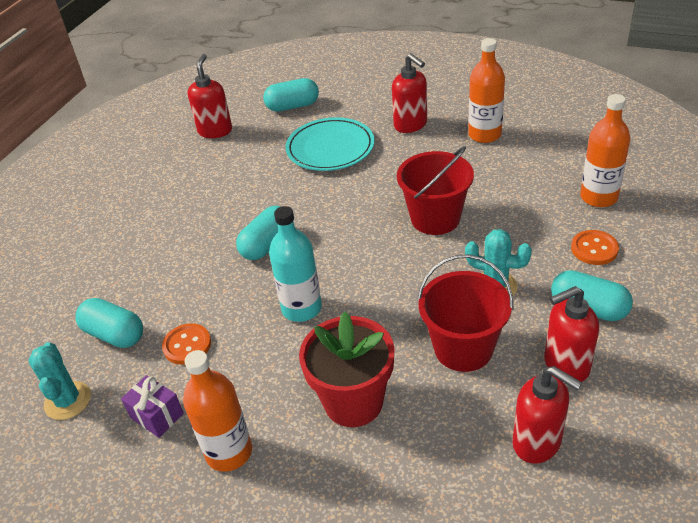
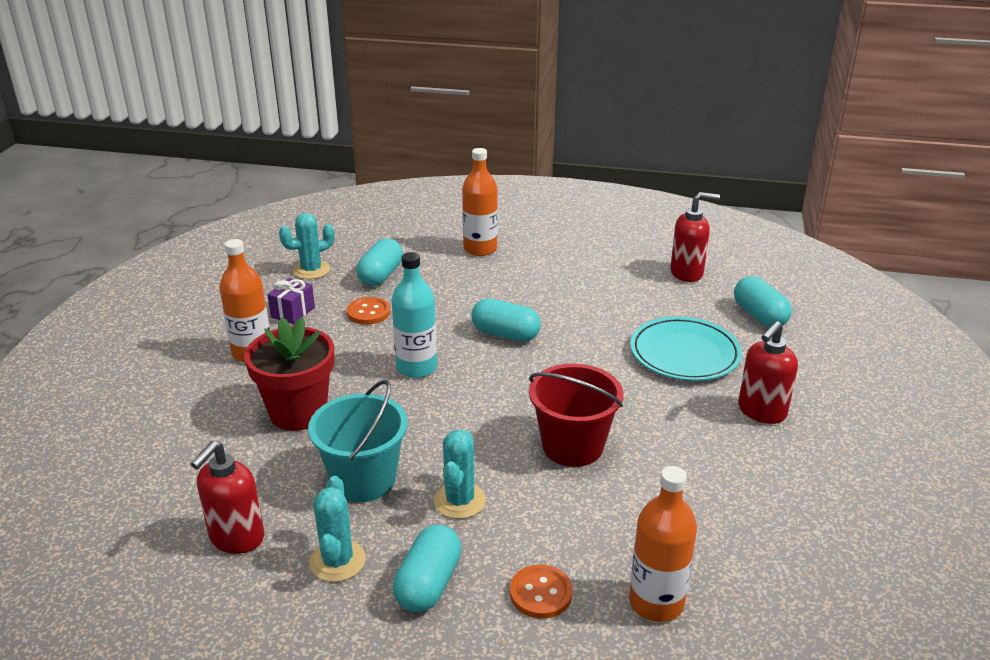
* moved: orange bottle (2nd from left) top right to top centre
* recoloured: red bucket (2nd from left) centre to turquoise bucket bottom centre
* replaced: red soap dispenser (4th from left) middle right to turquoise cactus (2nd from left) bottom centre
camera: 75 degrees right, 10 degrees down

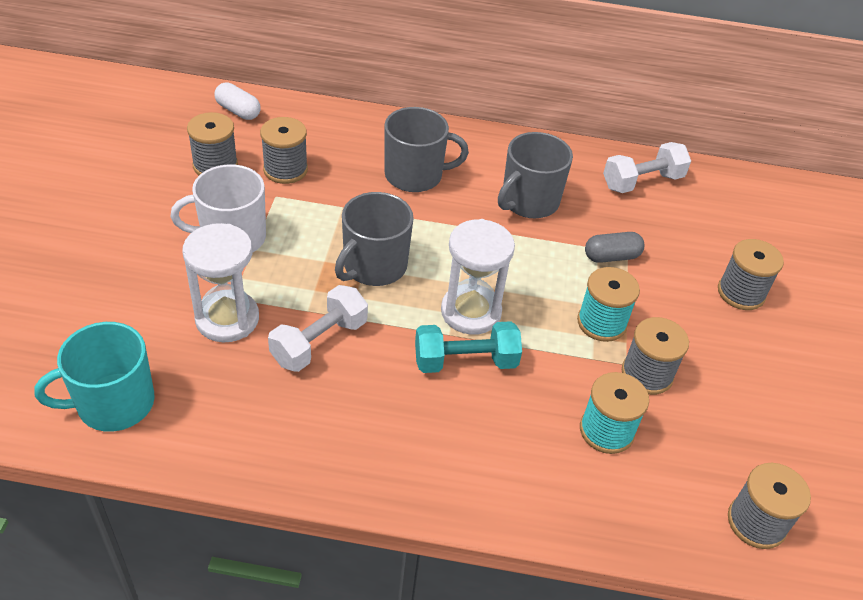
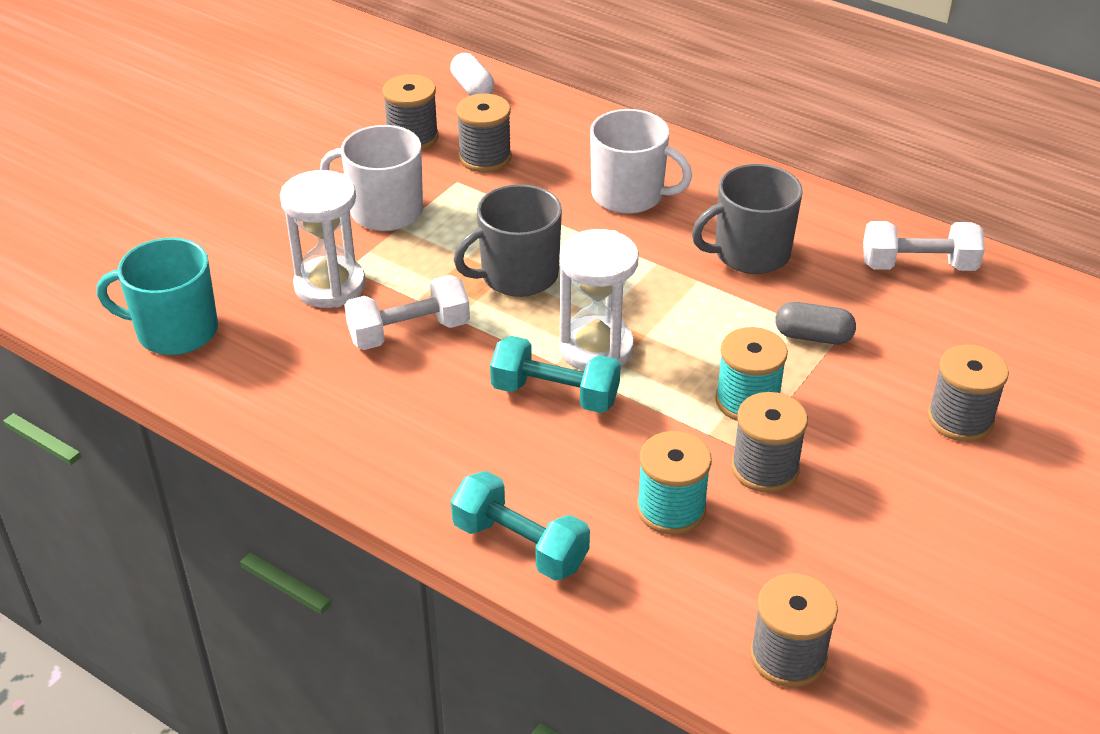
* recoloured: grey mug (2nd from left) top centre to white mug (2nd from left) top centre
* added: turquoise dumbbell (1st from left) bottom centre
camera: 30 degrees right, 5 degrees down

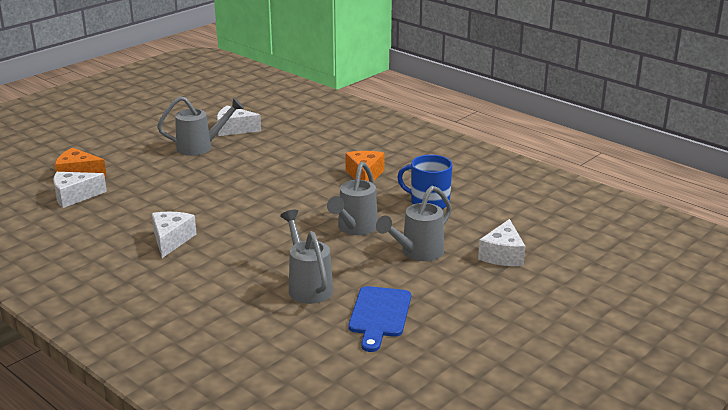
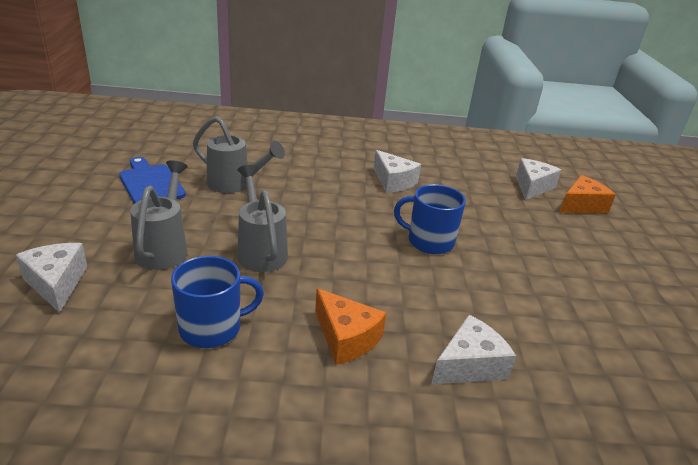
* removed: grey watering can (1st from left) top left
* moved: white cheese (3rd from left) top left to bottom right
* added: blue mug (2nd from left) centre
camera: 135 degrees right, 5 degrees up

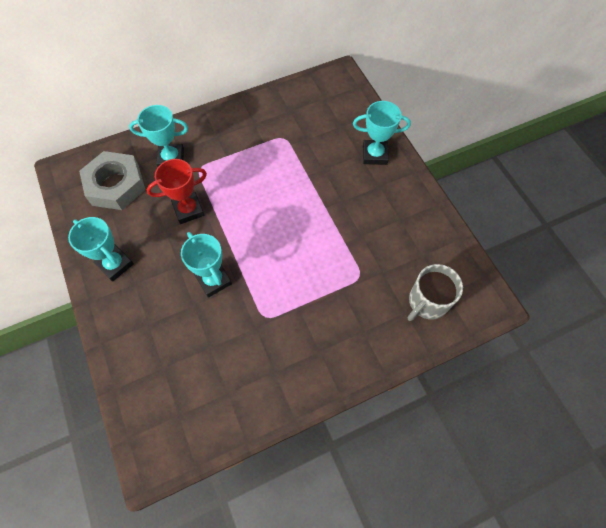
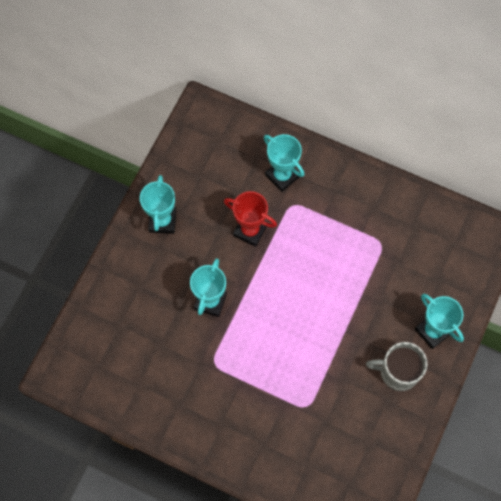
* removed: grey nut middle left
* moved: grey mug middle right to bottom right
camera: 50 degrees right, 5 degrees up

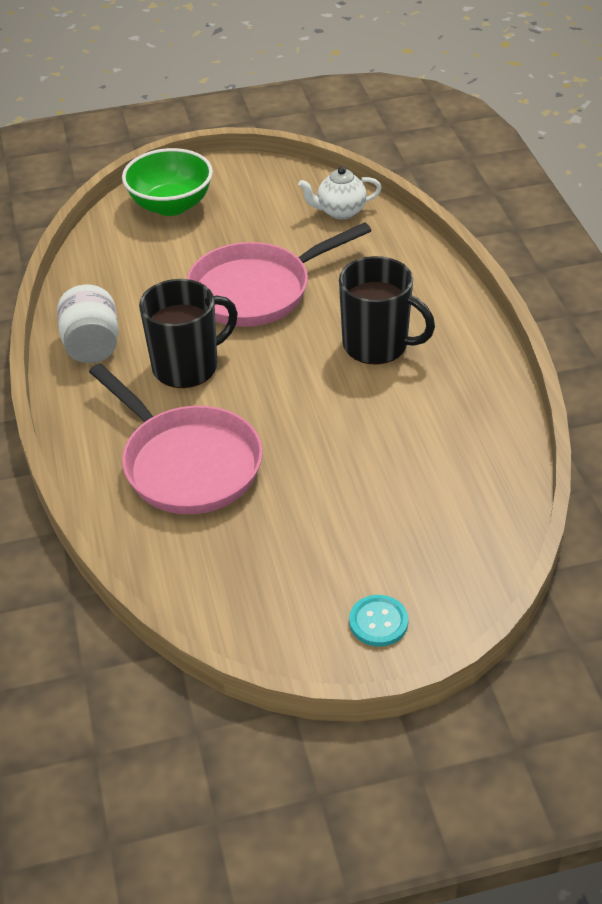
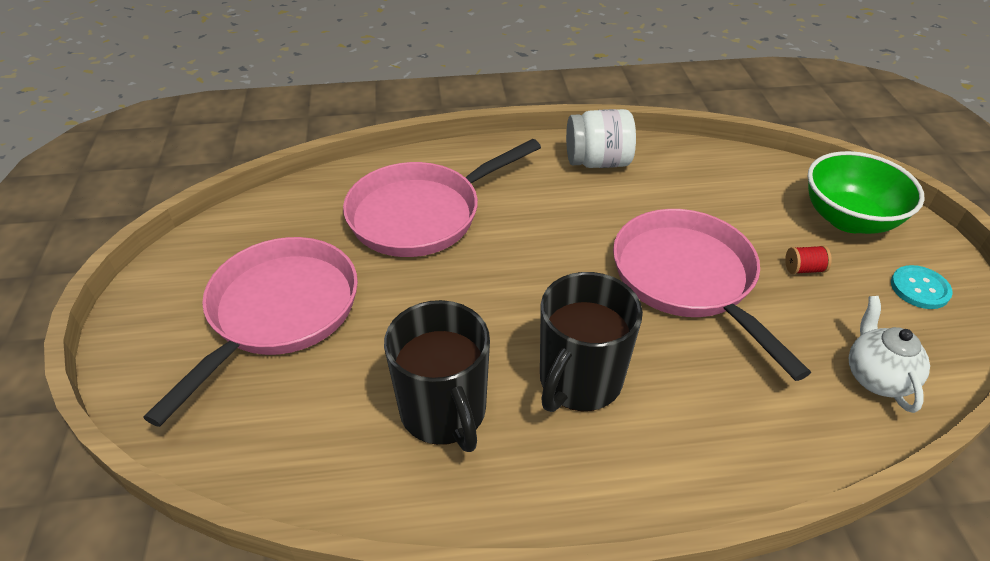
* moved: black mug (1st from left) middle left to bottom centre
* moved: turquoise button bottom centre to middle right
* added: pink pan (1st from left) middle left
* added: red spool middle right
camera: 95 degrees right, 0 degrees up

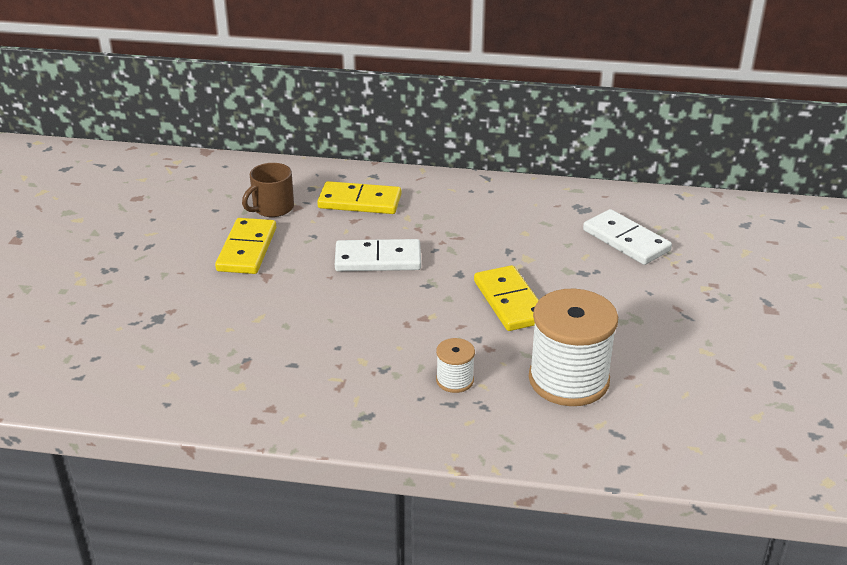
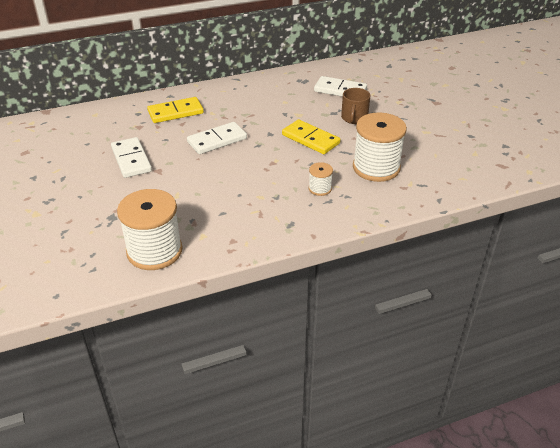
* moved: brown mug middle left to top centre
* recoloured: yellow domino (1st from left) middle left to white domino (1st from left) middle left
* added: white spool (1st from left) middle left
camera: 30 degrees left, 5 degrees up

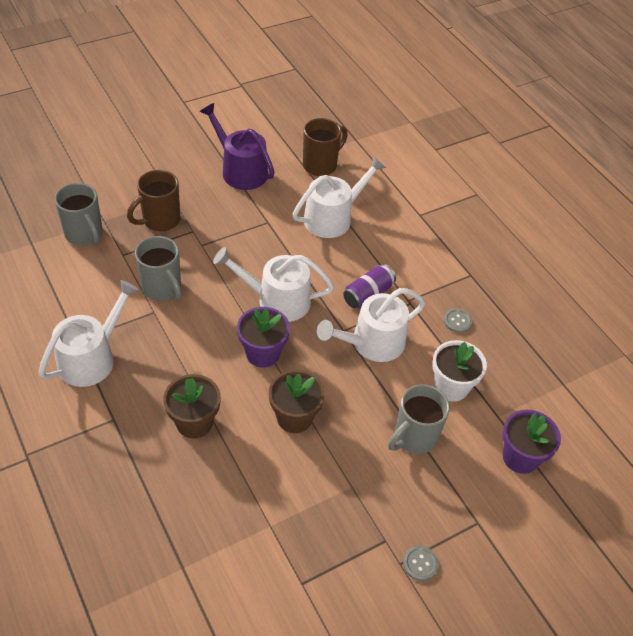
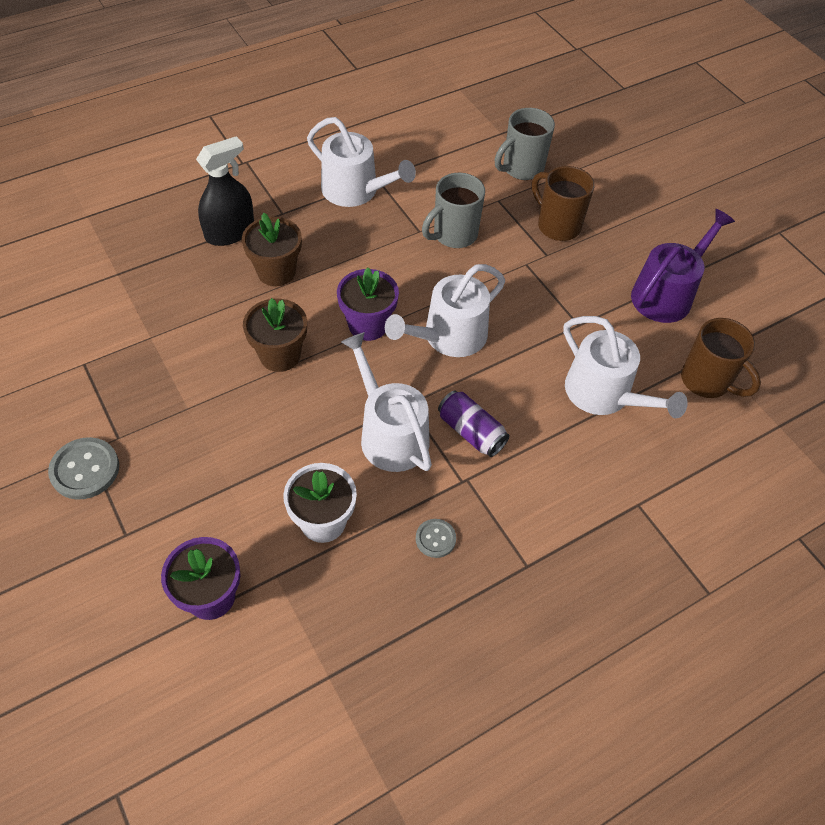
* turned: white watering can (2nd from left in the first image) centre = centre 135 degrees counterclockwise
* removed: grey mug (3rd from left) centre
* resized: grey button (1st from left) bottom centre = middle left x1.70
* added: black spray bottle top left
camera: 90 degrees right, 5 degrees up

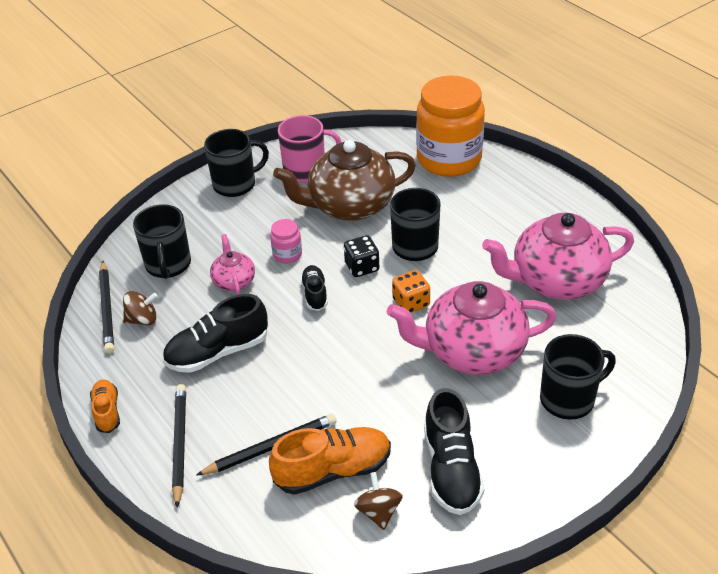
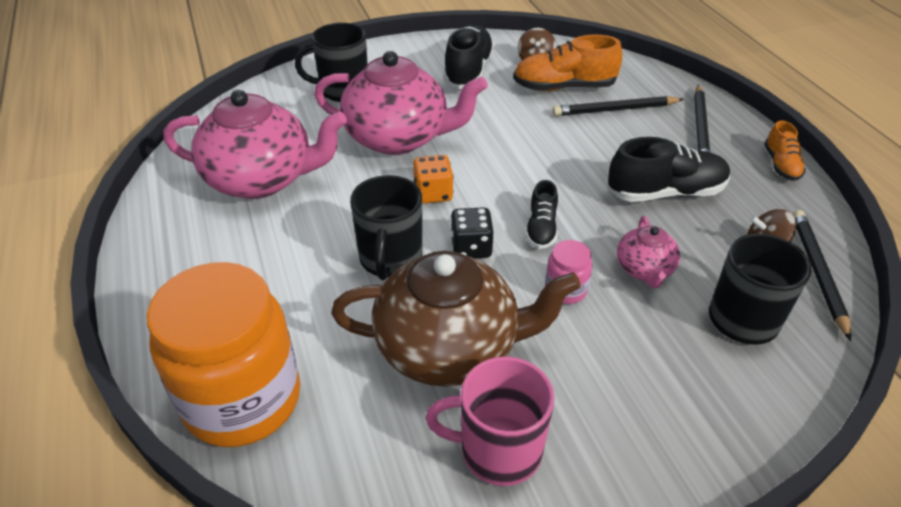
* removed: black mug (2nd from left) top left
camera: 165 degrees left, 0 degrees up

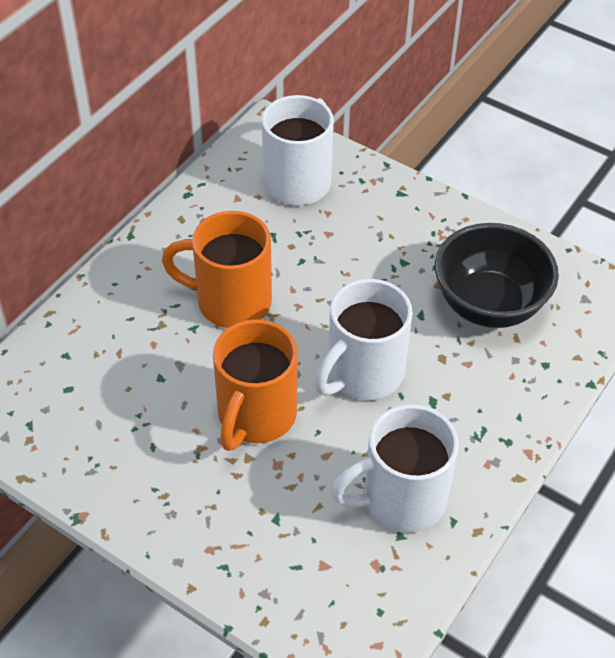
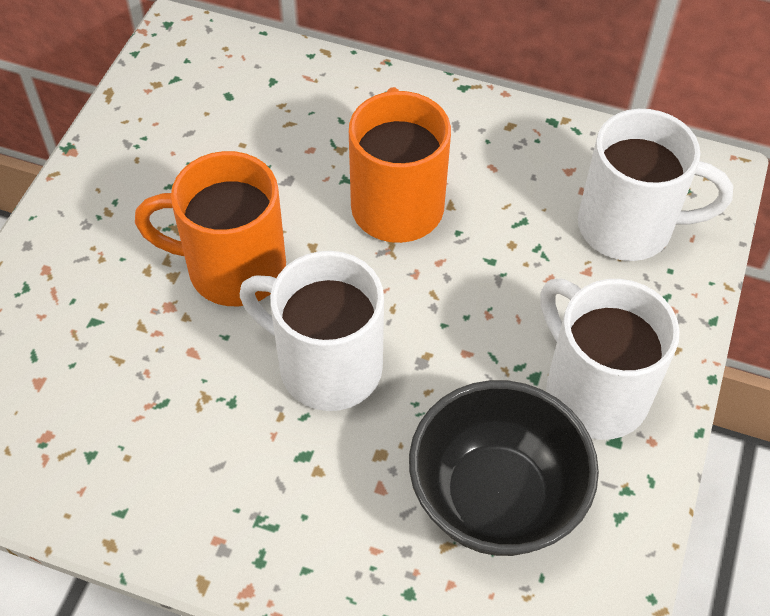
* moved: white mug (3rd from left in the first image) bottom centre to white mug (2nd from left) middle right
camera: 75 degrees right, 5 degrees up

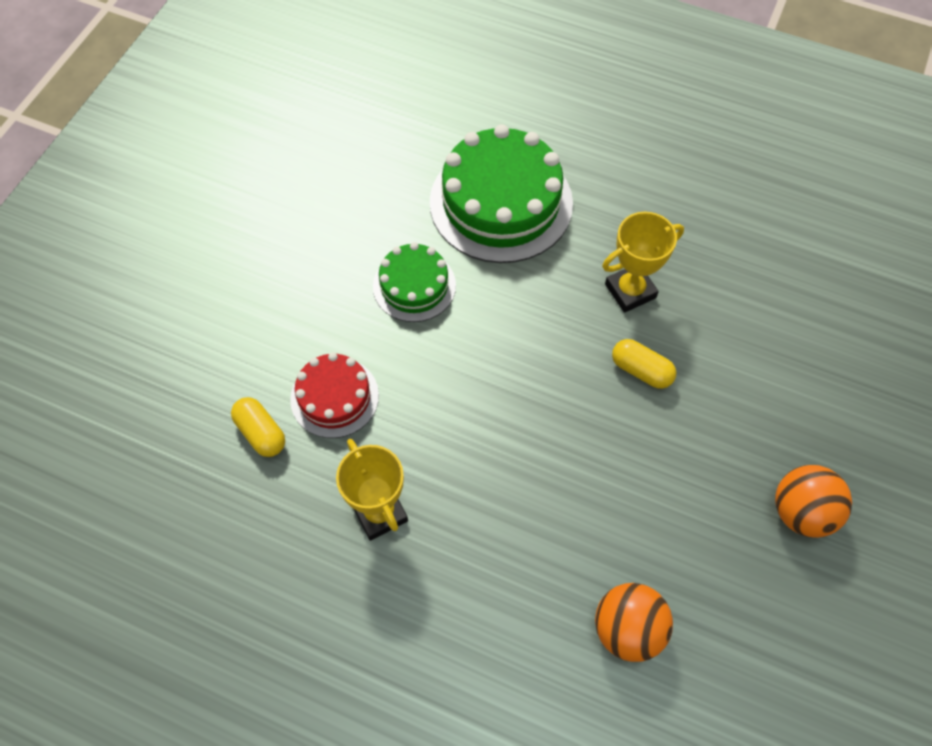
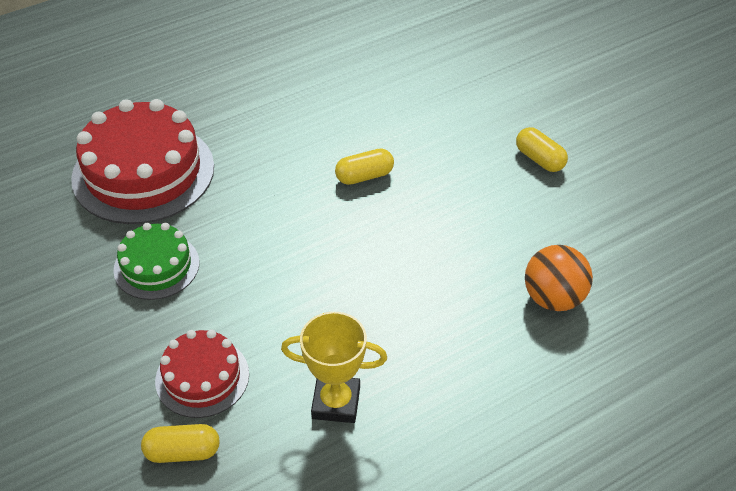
* recoloured: green cake (2nd from left) top centre to red cake (1st from left) top left
* removed: yellow trophy (2nd from left) middle right
* replaced: orange ball (2nd from left) bottom right to yellow capsule (3rd from left) top right
camera: 55 degrees left, 15 degrees down

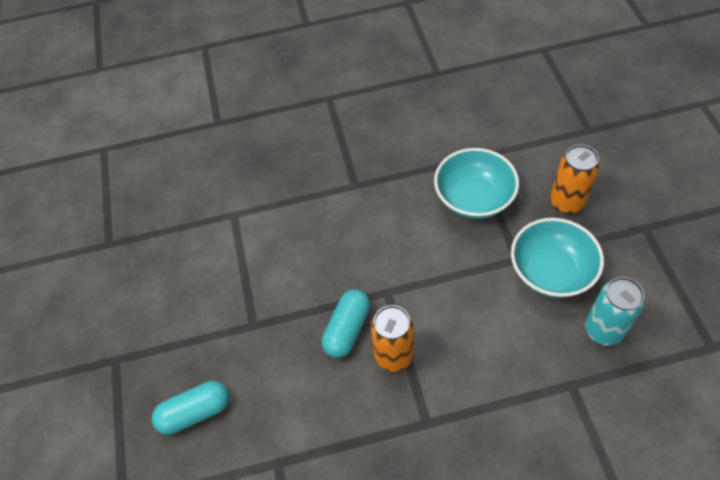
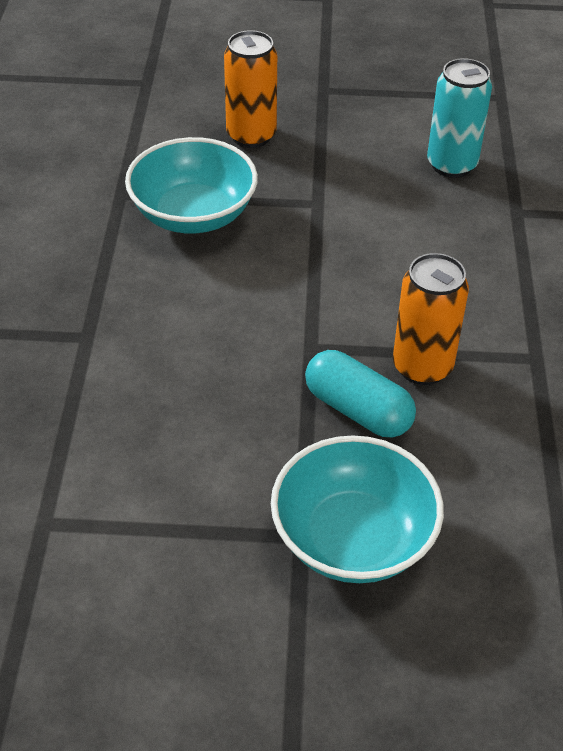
* moved: turquoise bowl (2nd from left) middle right to bottom centre
* removed: turquoise capsule (1st from left) bottom left
camera: 80 degrees left, 10 degrees down

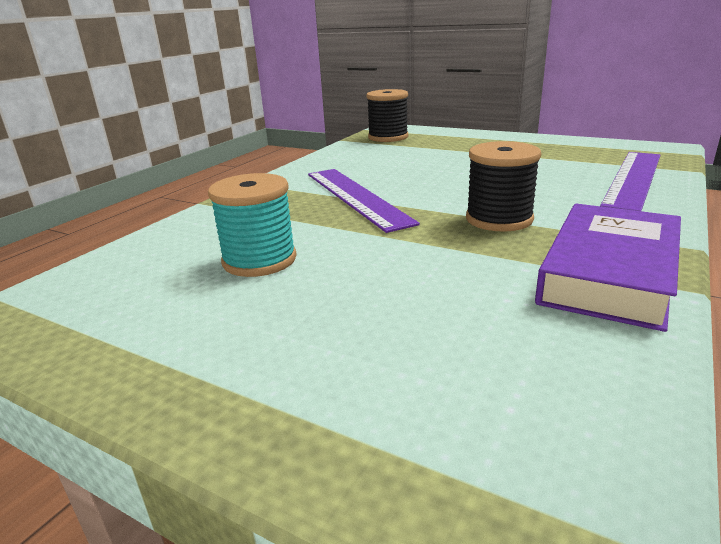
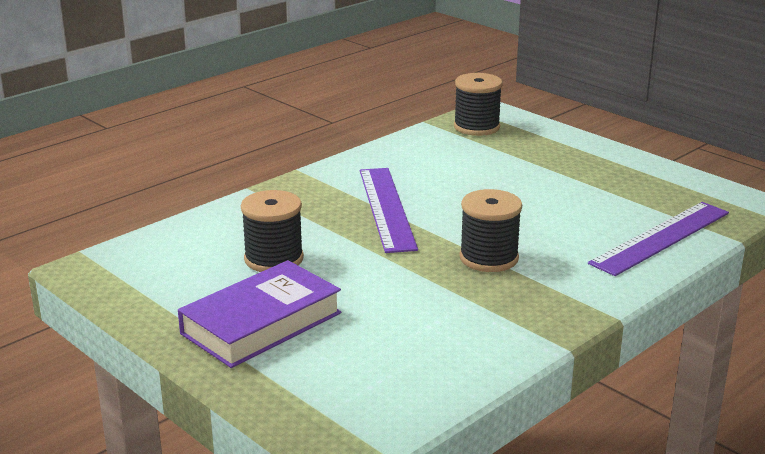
* recoloured: turquoise spool centre to black spool (1st from left) centre
* moved: purple book middle right to bottom centre
camera: 15 degrees right, 0 degrees up

